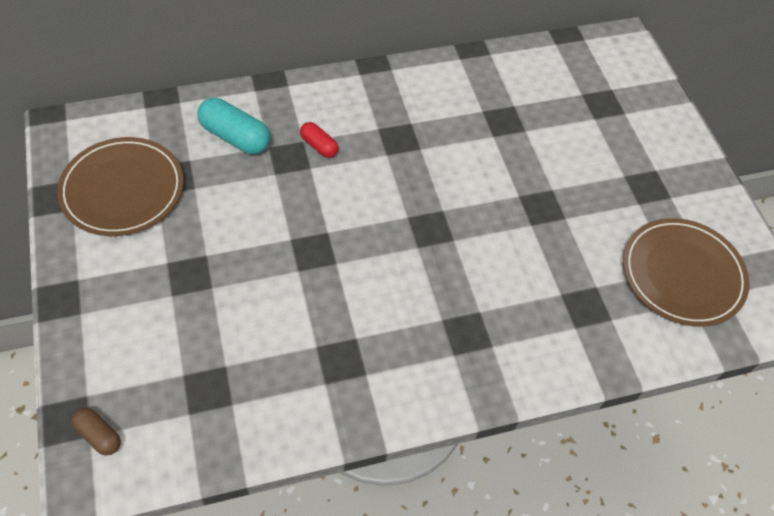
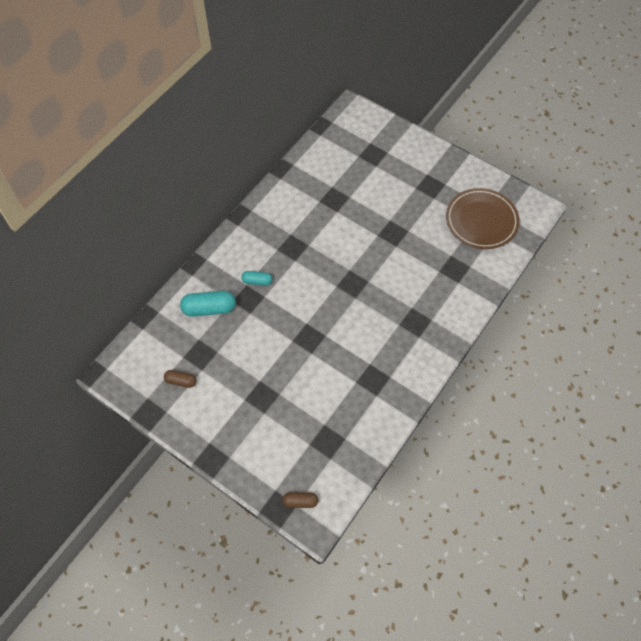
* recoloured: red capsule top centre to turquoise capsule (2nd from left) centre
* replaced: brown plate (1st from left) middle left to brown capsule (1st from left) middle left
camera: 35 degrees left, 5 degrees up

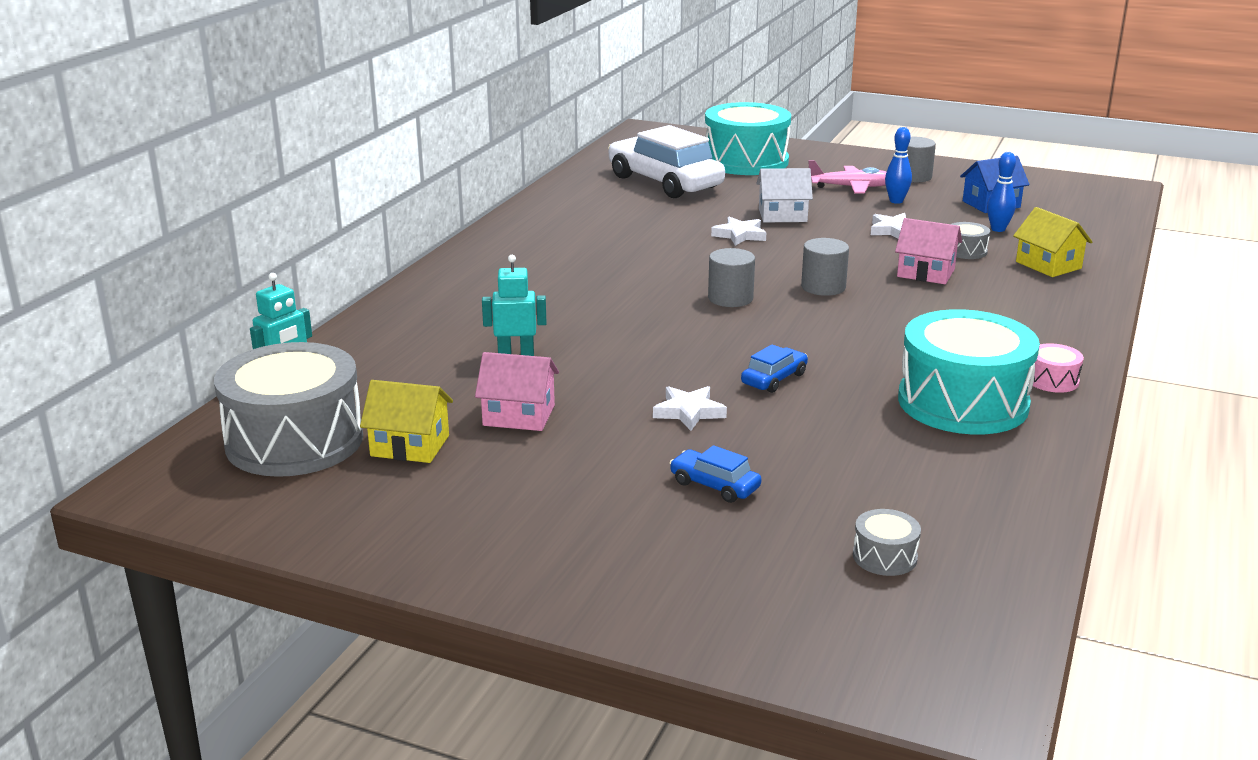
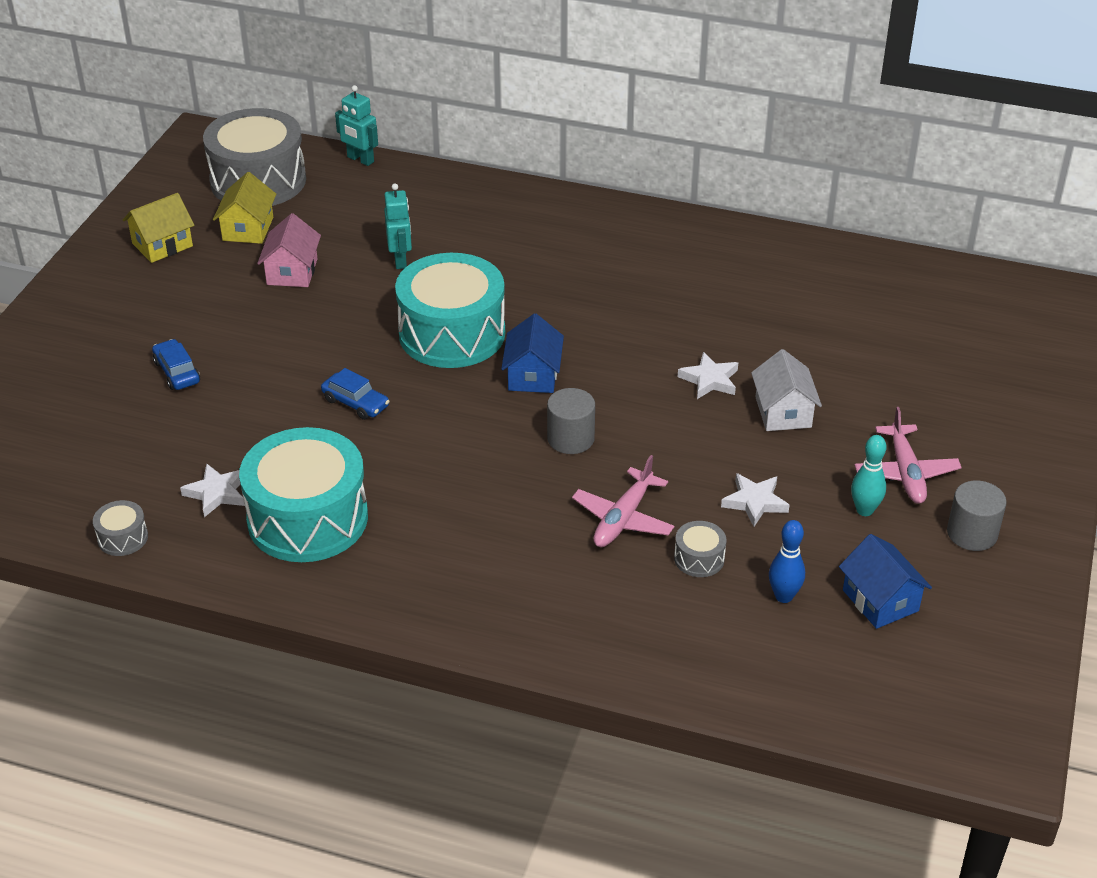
* moved: turquoise drum (1st from left in the first image) top centre to turquoise drum (2nd from left) centre
* removed: white car top centre
* recoloured: blue bowling pin (1st from left) top right to turquoise bowling pin middle right
* moved: yellow house (2nd from left in the first image) top right to yellow house (1st from left) top left
* replaced: pink house (2nd from left) top right to pink plane (1st from left) centre
* replaced: grey cylinder (1st from left) centre to blue house (1st from left) centre
* removed: pink drum middle right
* moved: white star (1st from left) centre to middle left
* turned: blue car (1st from left) centre = middle left 60 degrees counterclockwise
* moved: grey drum (2nd from left in the first image) bottom right to grey drum (1st from left) middle left
camera: 85 degrees right, 15 degrees up

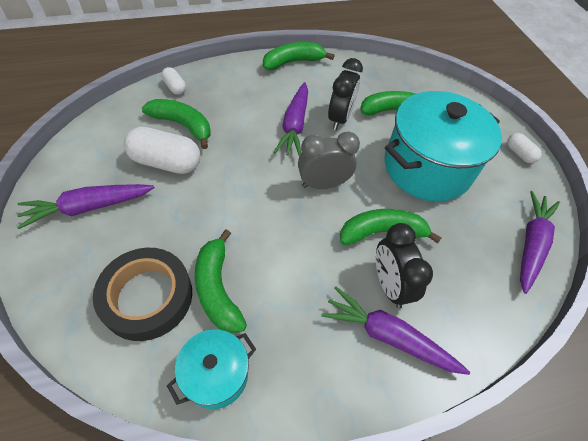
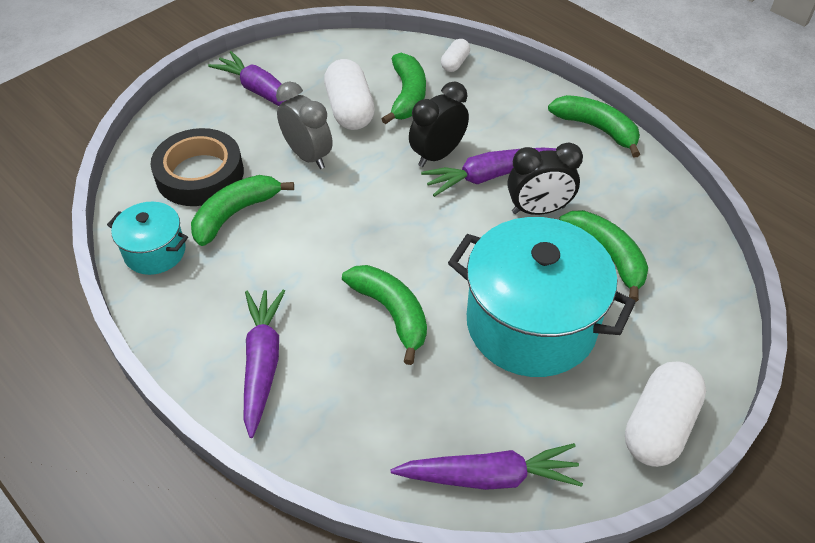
* moved: grey clock centre to top centre
* resized: white capsule (3rd from left) middle right = bottom right x1.91
* moved: black clock (2nd from left in the first image) middle right to black clock (1st from left) top centre
camera: 65 degrees right, 5 degrees down

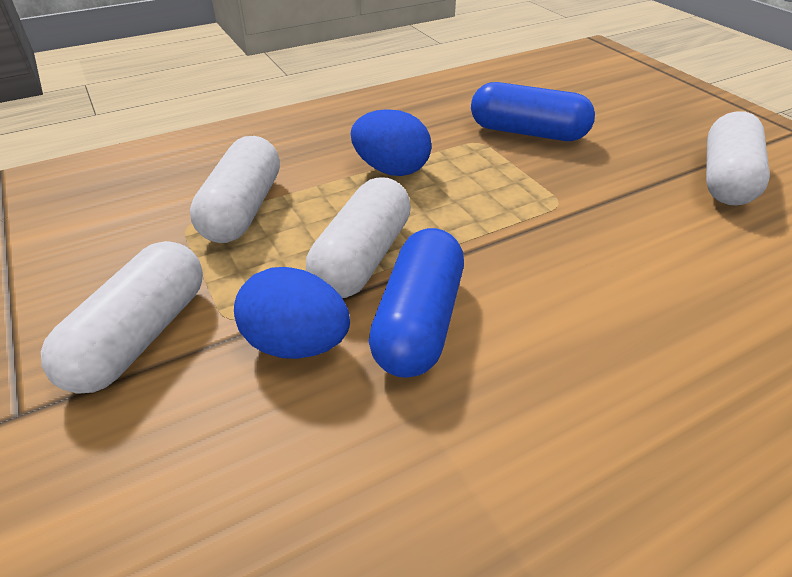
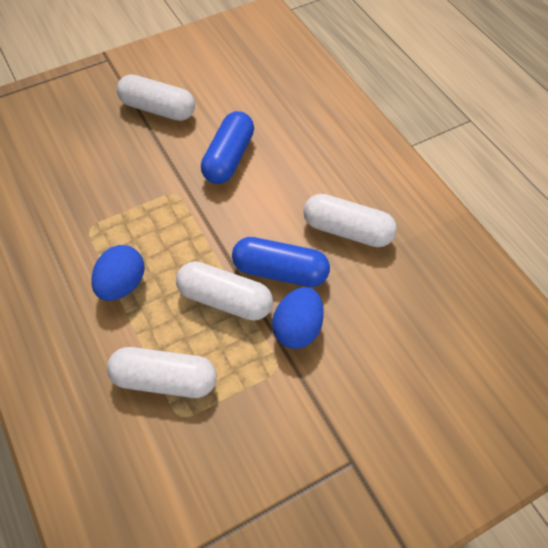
* moved: blue capsule (2nd from left in the first image) top right to blue capsule (1st from left) top centre
* moved: white capsule (1st from left in the first image) middle left to white capsule (4th from left) centre
camera: 90 degrees left, 15 degrees up

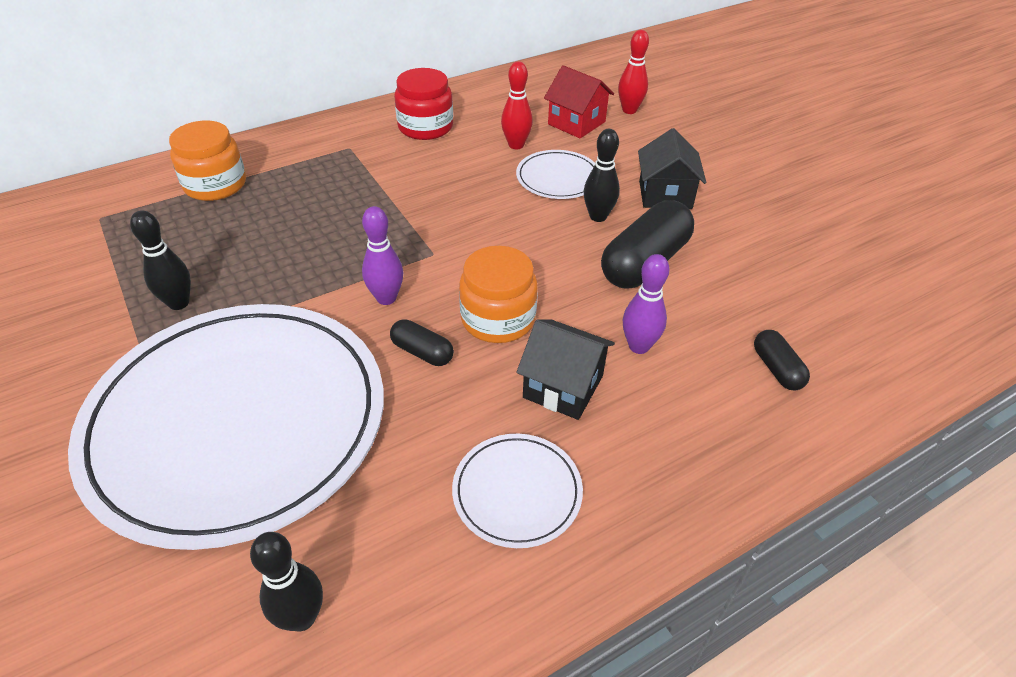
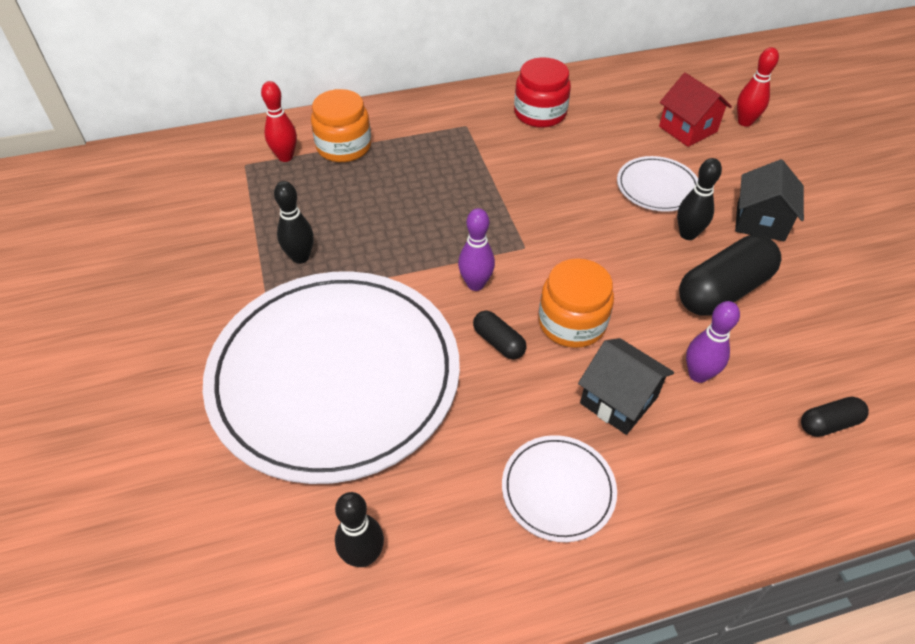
* moved: red bowling pin (1st from left) top centre to top left
* turned: black capsule (3rd from left) middle right = middle right 75 degrees clockwise
camera: 15 degrees right, 5 degrees up

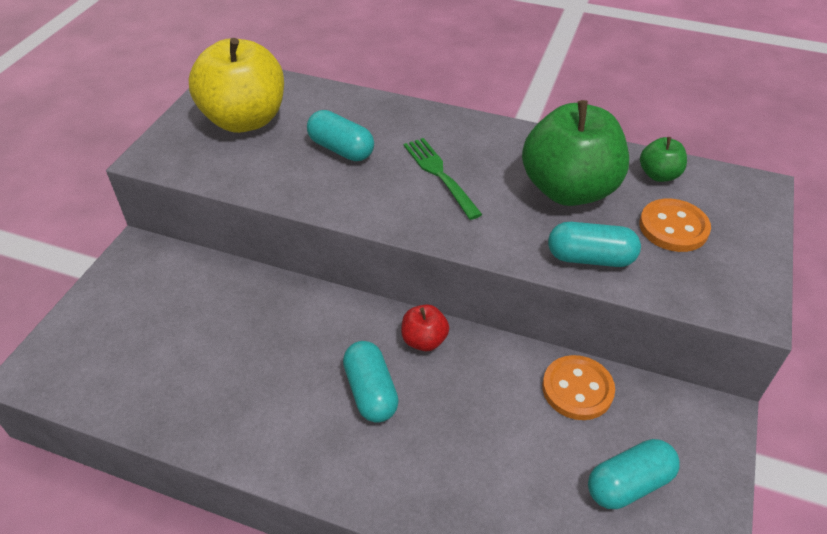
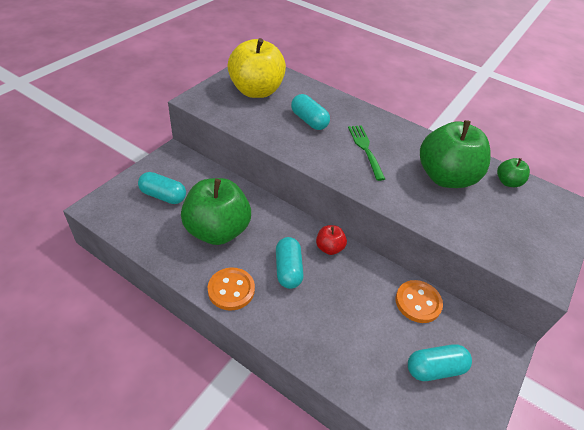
* moved: orange button (2nd from left in the first image) middle right to orange button (1st from left) bottom centre
* moved: turquoise capsule (3rd from left in the first image) middle right to turquoise capsule (1st from left) middle left
* added: green apple (1st from left) centre
camera: 10 degrees right, 0 degrees up

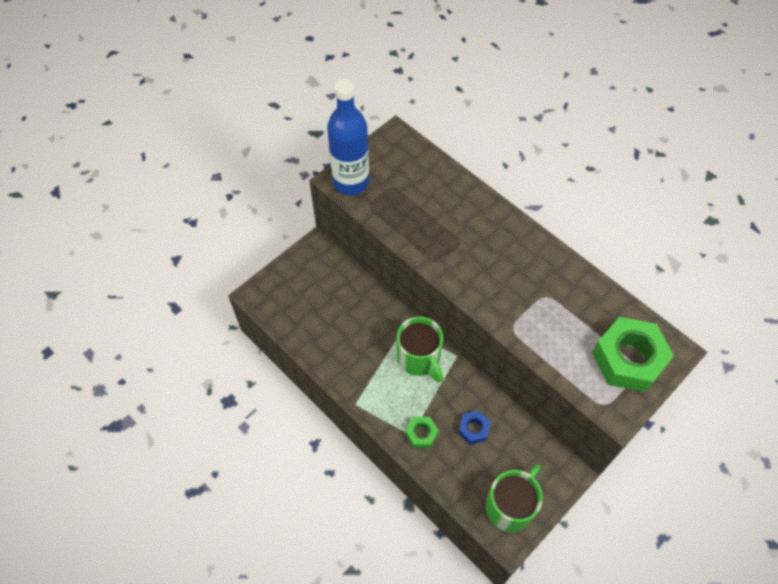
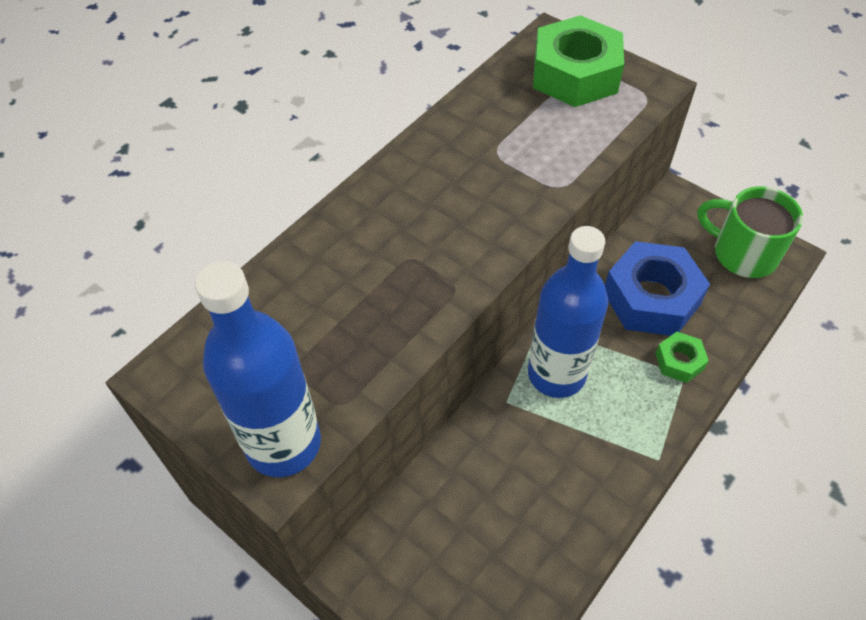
* replaced: green mug (1st from left) centre to blue bottle (2nd from left) centre
* resized: blue nut bottom centre = middle right x2.06
camera: 95 degrees left, 5 degrees down

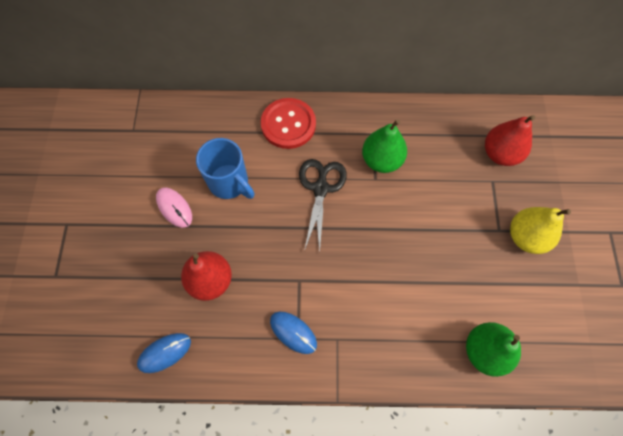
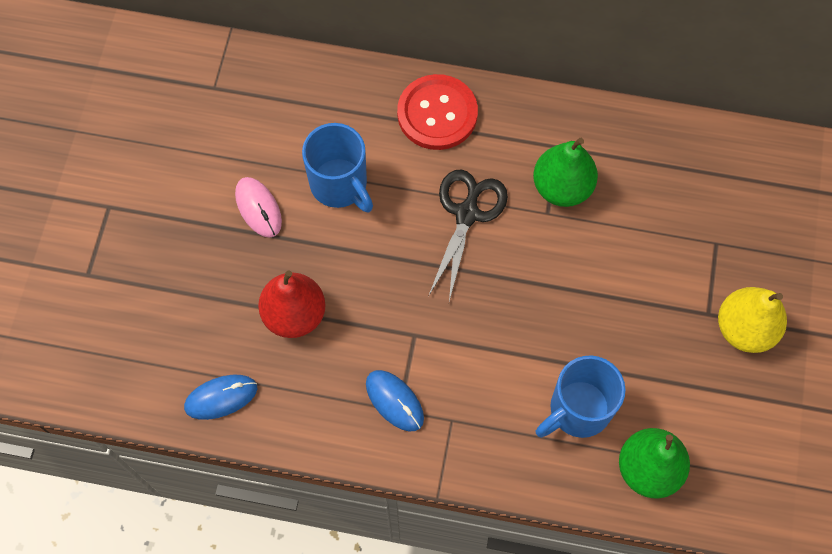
* removed: red pear (2nd from left) top right
* added: blue mug (2nd from left) bottom right
camera: 10 degrees right, 0 degrees up

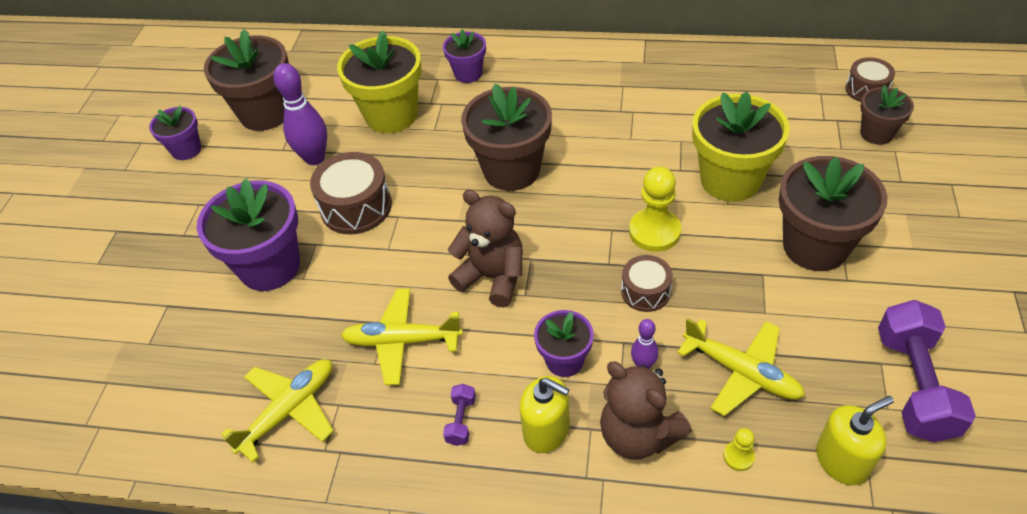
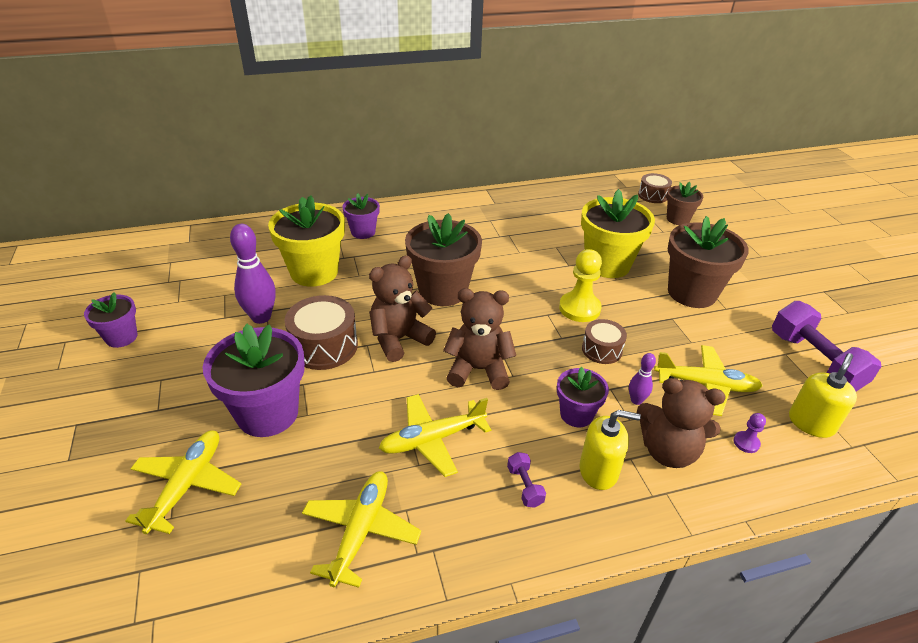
* removed: brown flower pot (1st from left) top left
* recoloured: yellow pawn (2nd from left) bottom right to purple pawn bottom right
* added: brown teddy bear (1st from left) centre
* added: yellow plane (1st from left) bottom left
camera: 30 degrees left, 10 degrees down

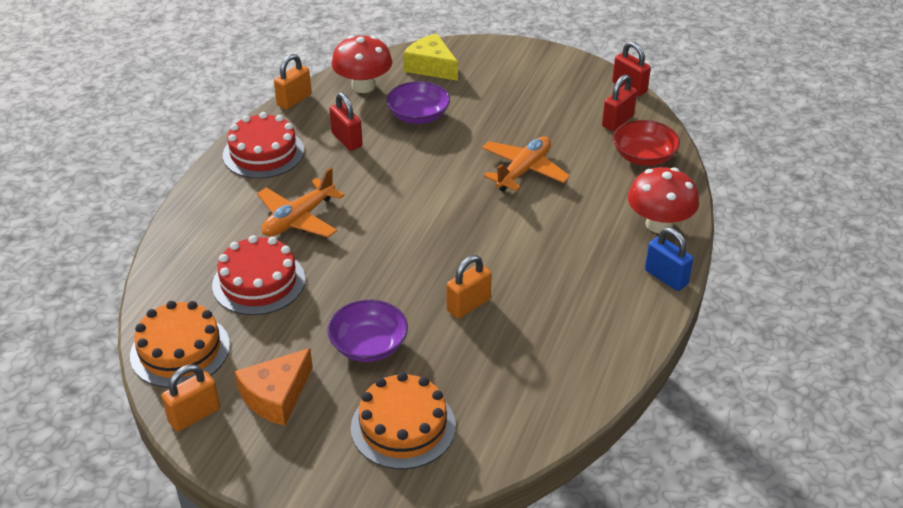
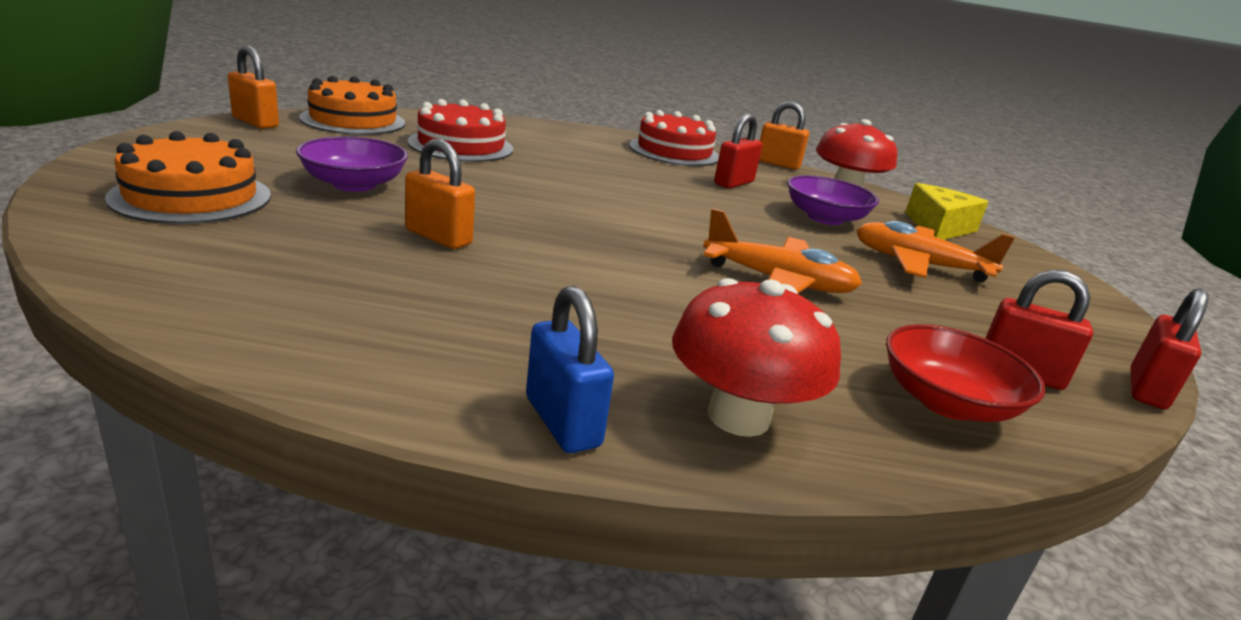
* moved: orange plane (1st from left in the first image) centre to orange plane (2nd from left) middle right
* turned: blue padlock middle right = centre 60 degrees counterclockwise
* removed: orange cheese bottom left
camera: 70 degrees right, 15 degrees down

